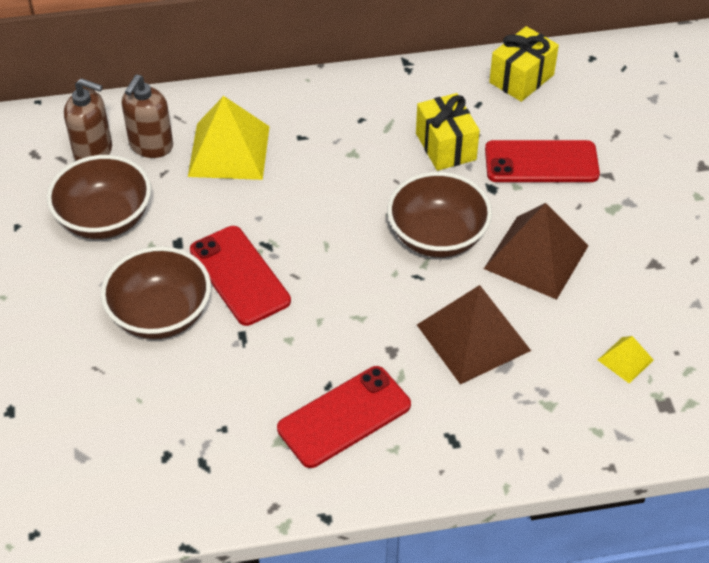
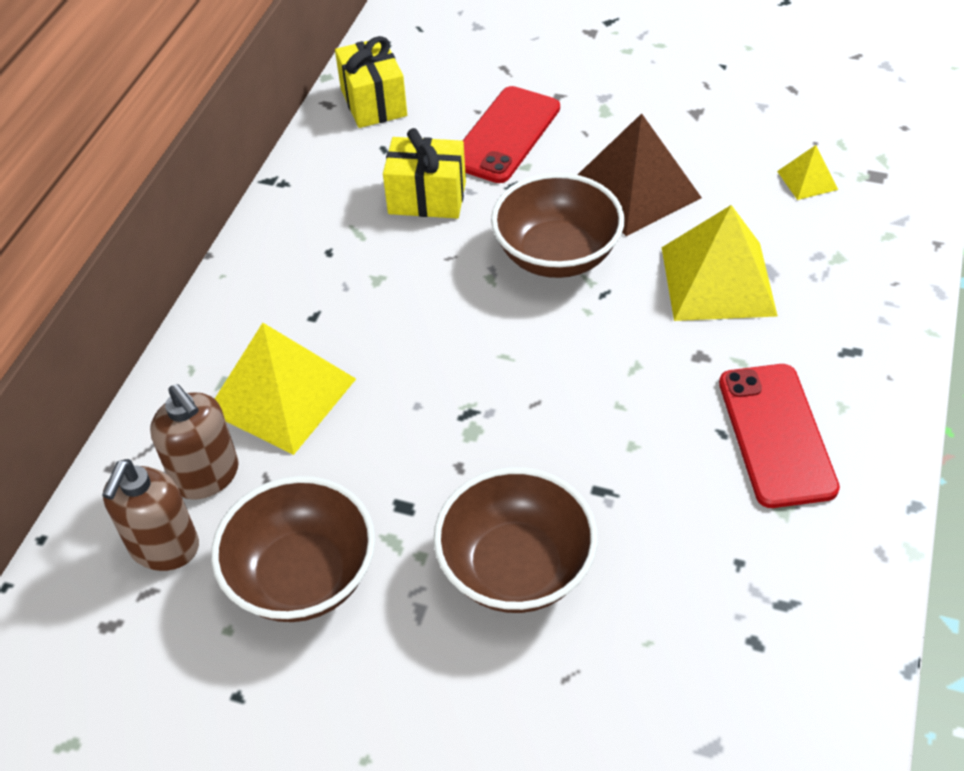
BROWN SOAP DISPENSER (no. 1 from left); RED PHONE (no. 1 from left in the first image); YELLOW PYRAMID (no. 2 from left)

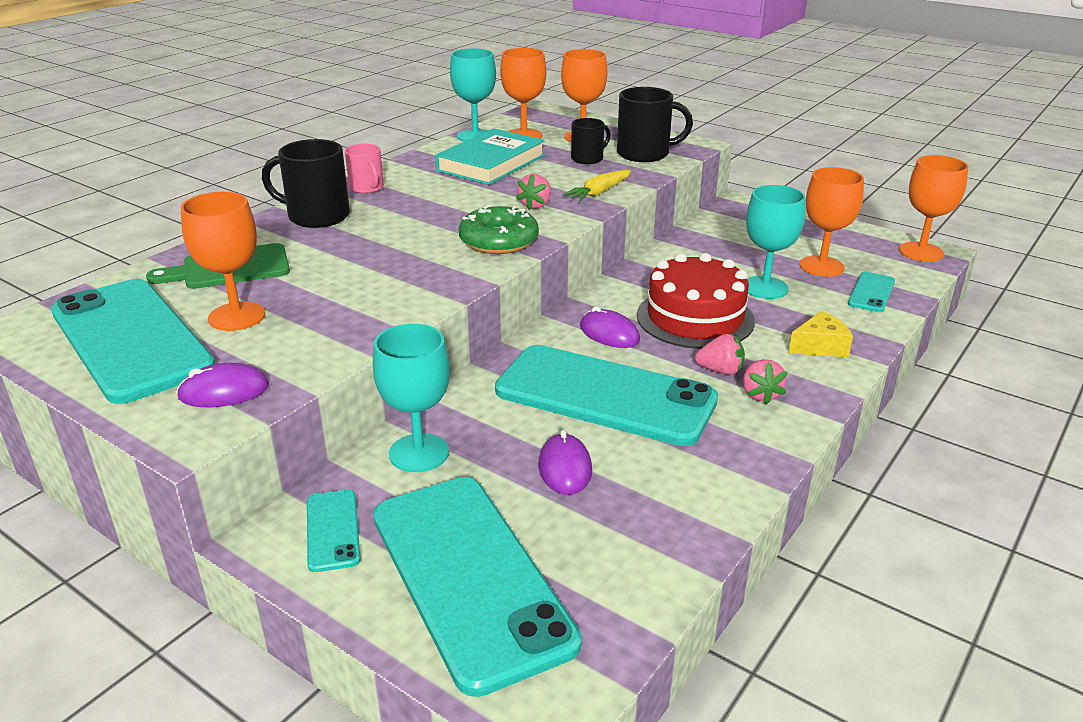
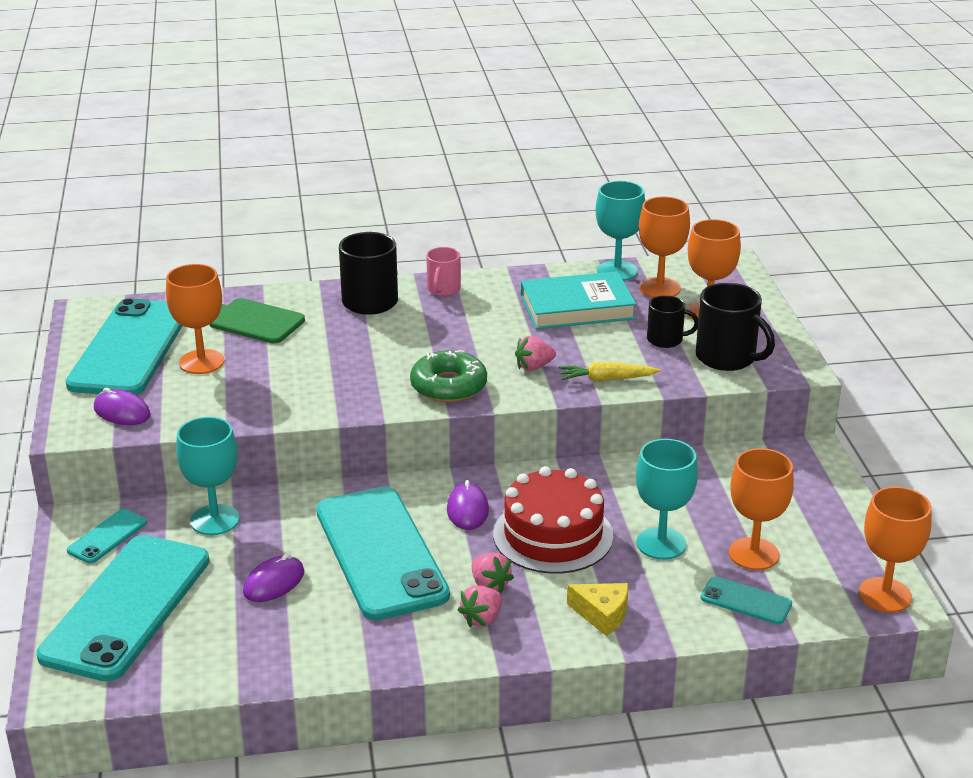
TURQUOISE PHONE (no. 5 from left)

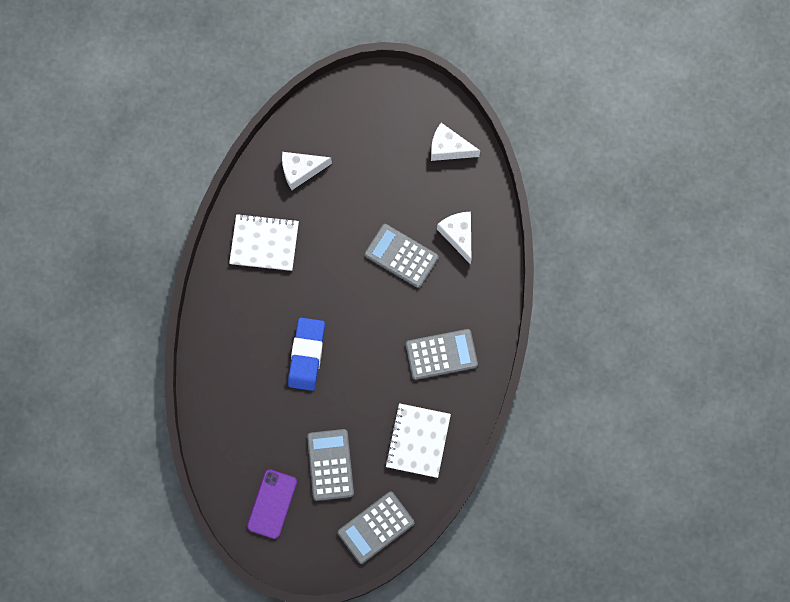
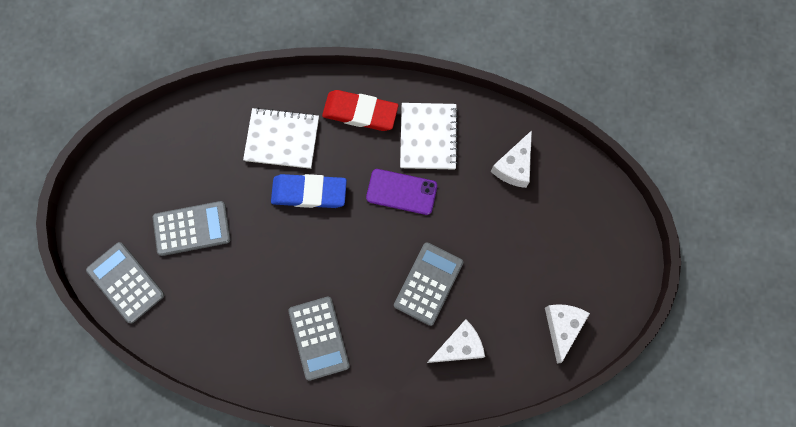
WHITE CHEESE (no. 2 from left); WHITE NOTEBOOK (no. 1 from left); PURPLE PHONE; RED ERASER

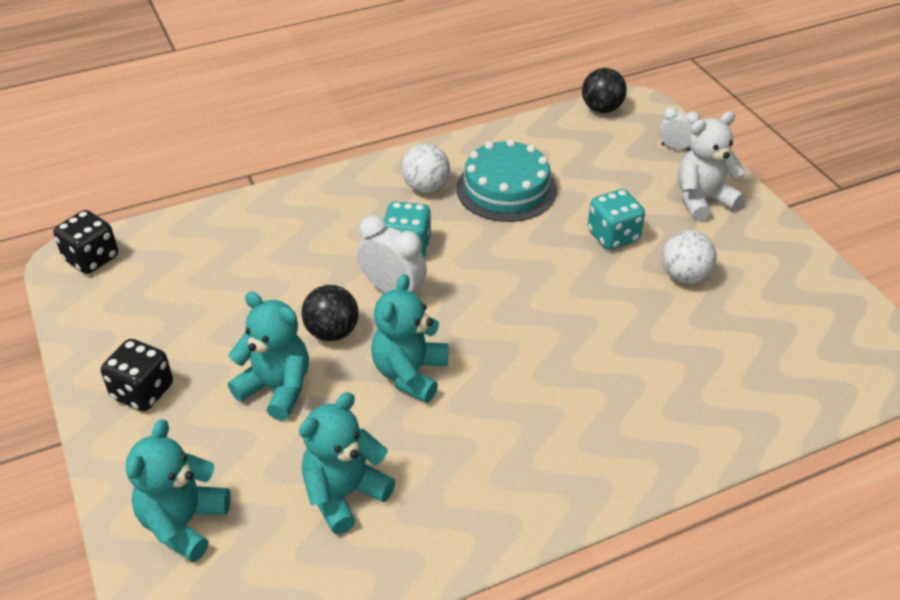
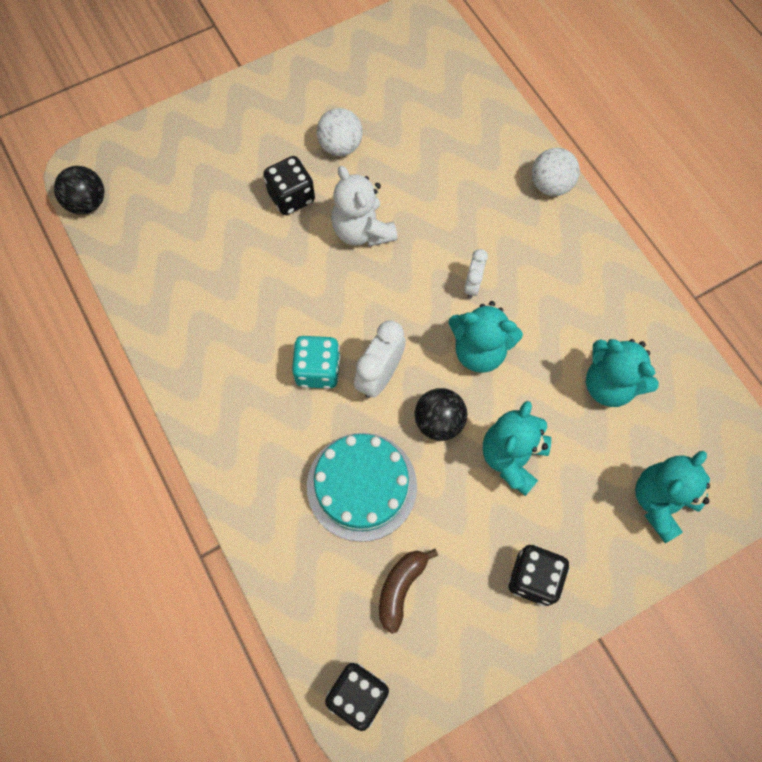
WHITE CLOCK (no. 2 from left); WHITE TEDDY BEAR; TURQUOISE CAKE; WHITE BALL (no. 2 from left); BLACK DICE (no. 1 from left); TURQUOISE TEDDY BEAR (no. 4 from left); BROWN BANANA

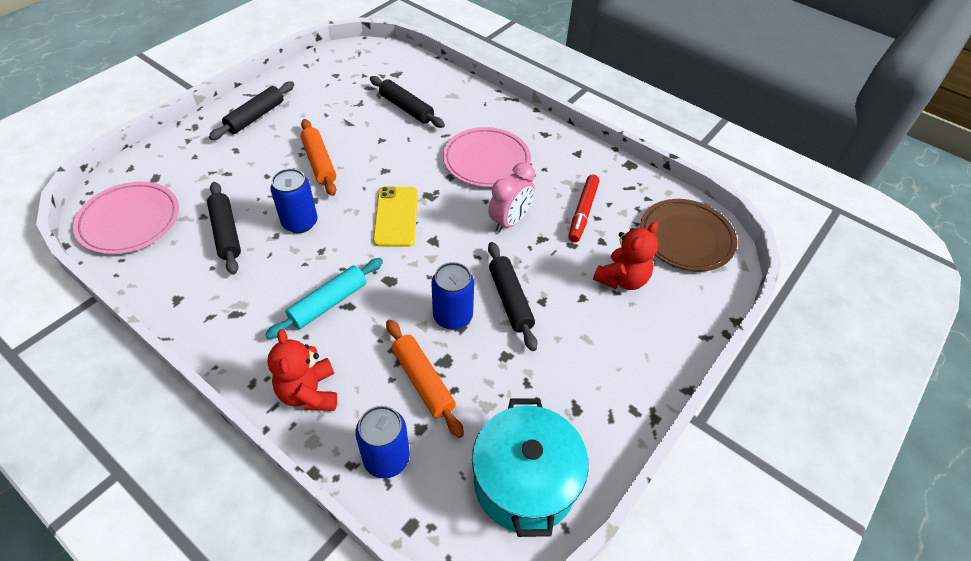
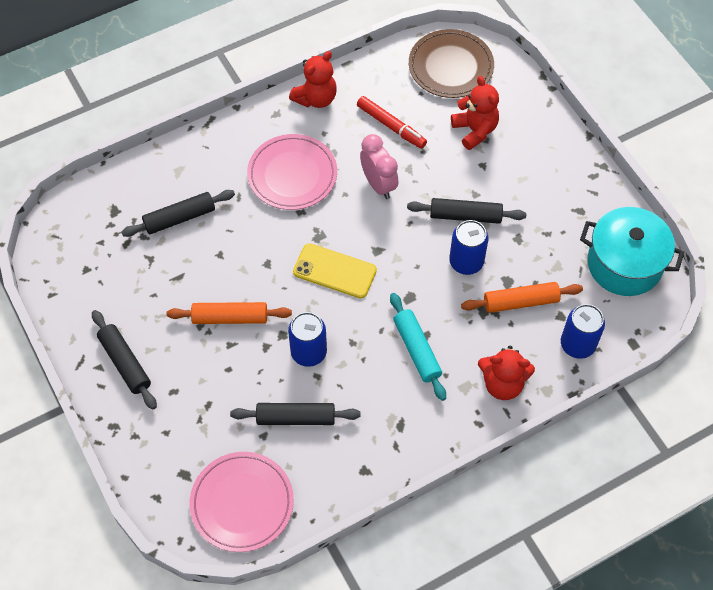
RED TEDDY BEAR (no. 1 from left)

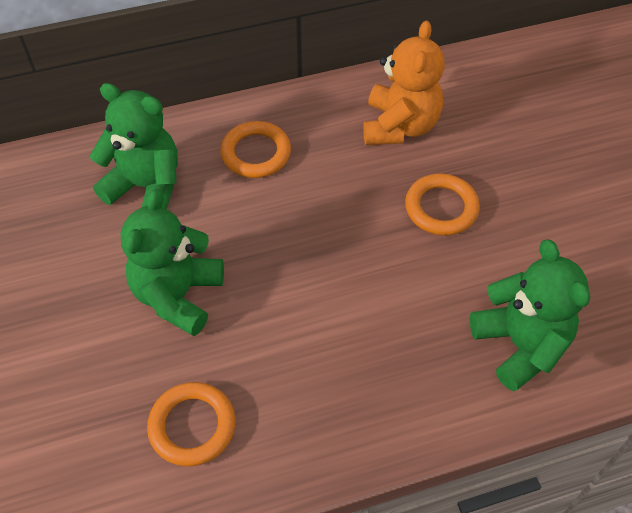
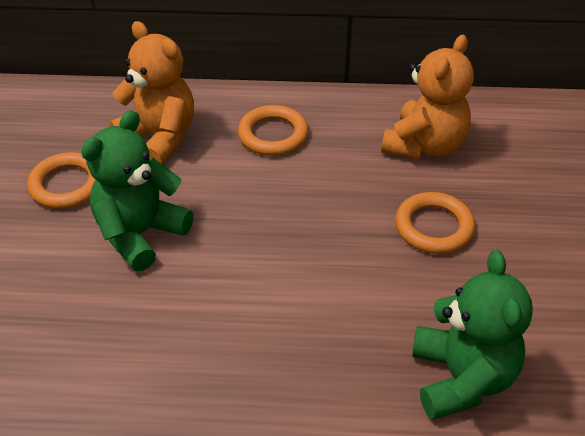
ORANGE TEDDY BEAR (no. 1 from left); ORANGE RING (no. 1 from left)

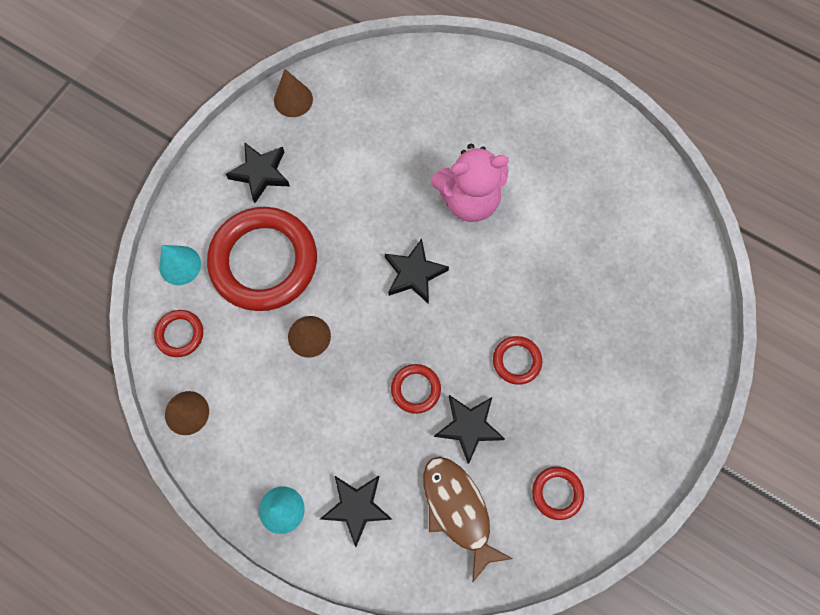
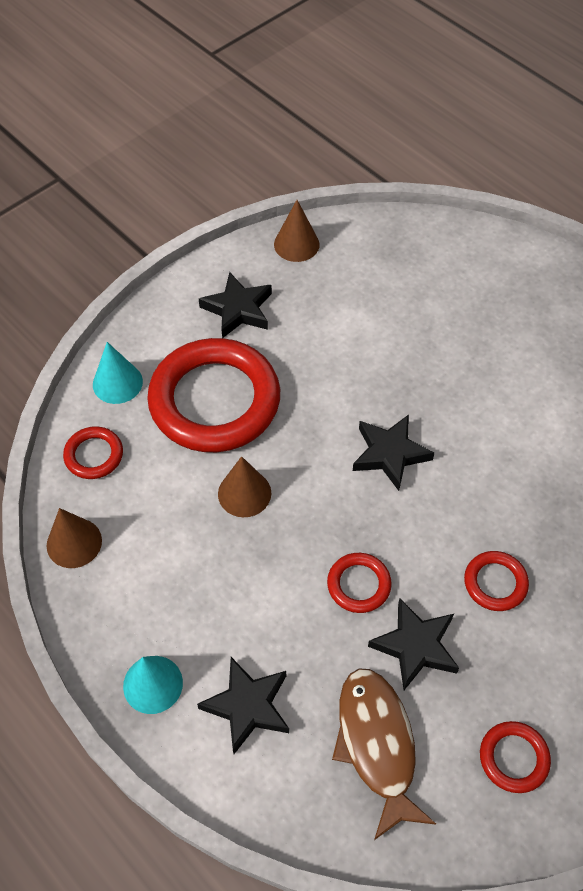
PINK TEDDY BEAR

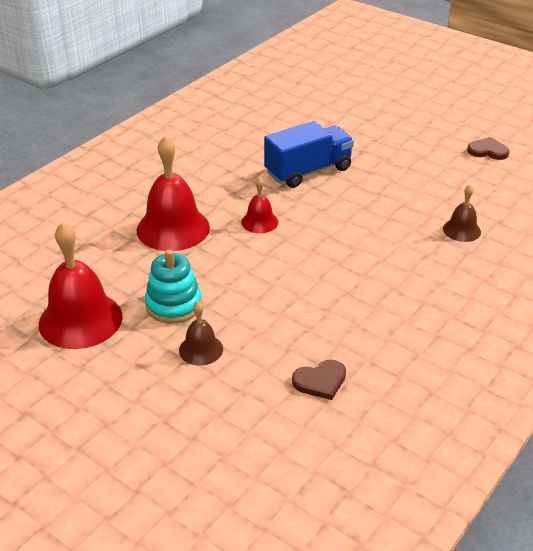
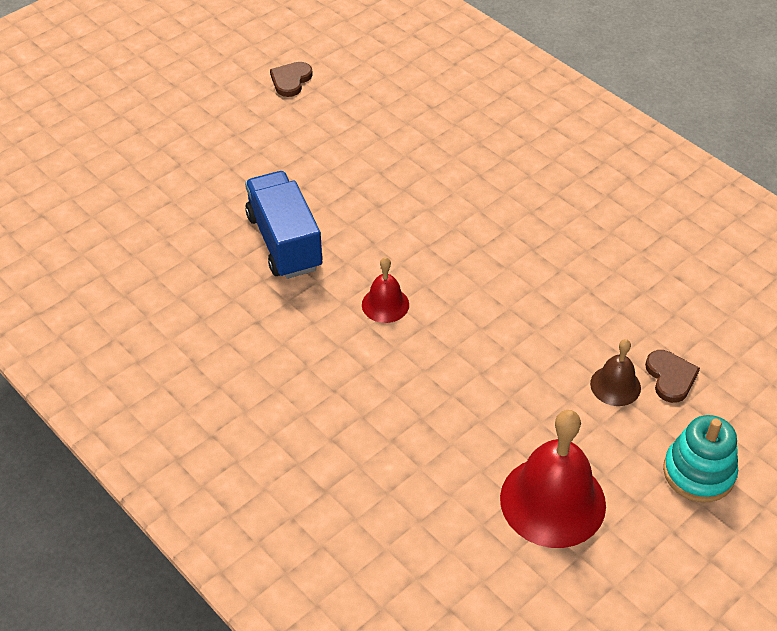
RED BELL (no. 2 from left in the first image); BROWN BELL (no. 2 from left in the first image); TURQUOISE STACKING TOY; BROWN HEART (no. 2 from left)

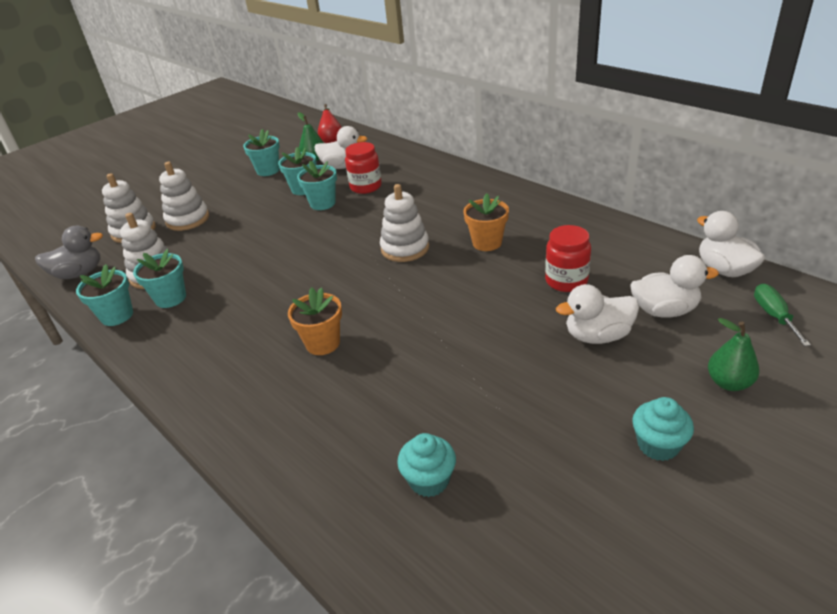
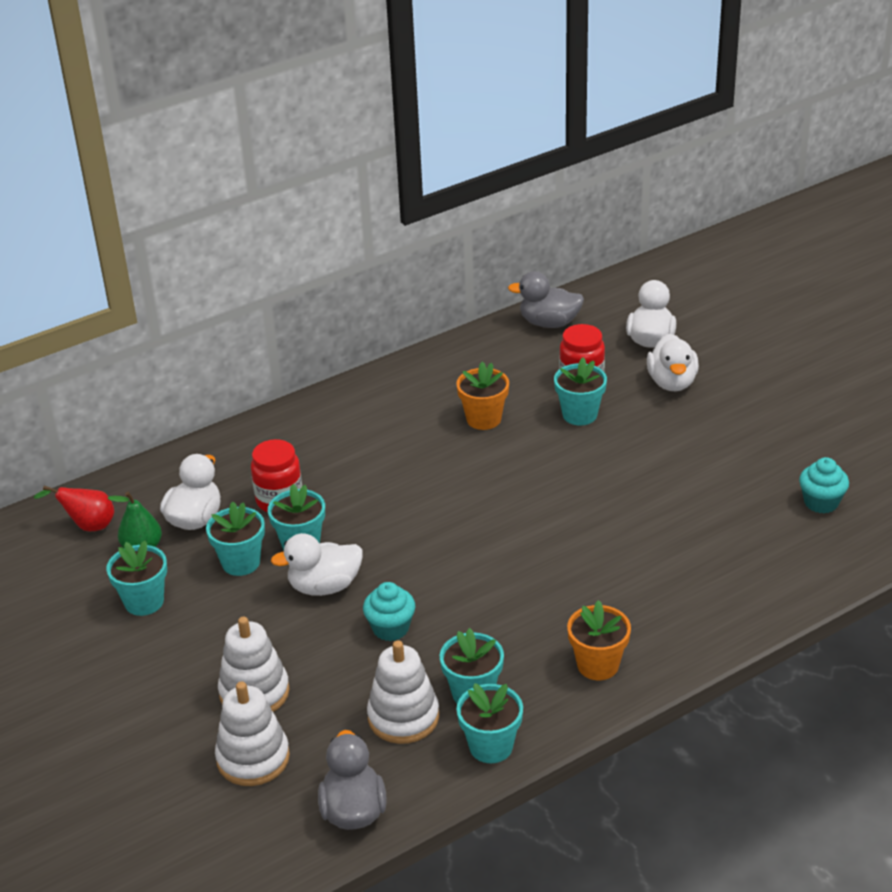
WHITE STACKING TOY (no. 4 from left in the first image); WHITE DUCK (no. 2 from left); GREEN SCREWDRIVER; ORANGE FLOWER POT (no. 2 from left); GREEN PEAR (no. 2 from left in the first image); TURQUOISE CUPCAKE (no. 1 from left); GREY DUCK (no. 2 from left); TURQUOISE FLOWER POT (no. 6 from left)

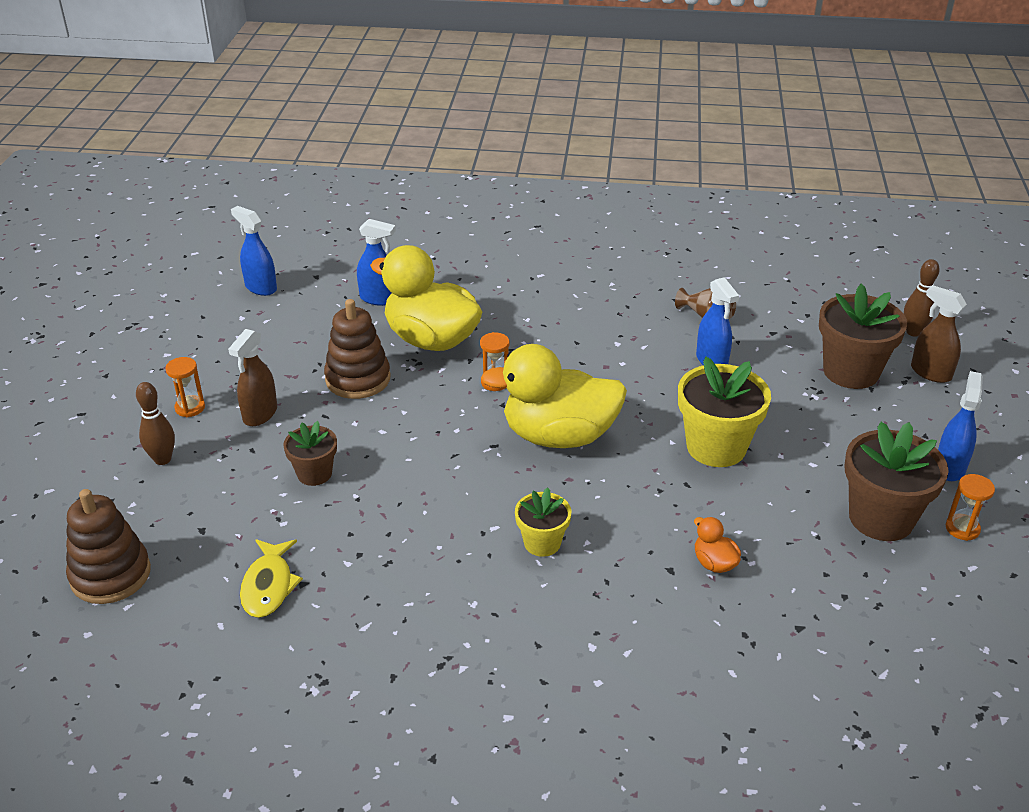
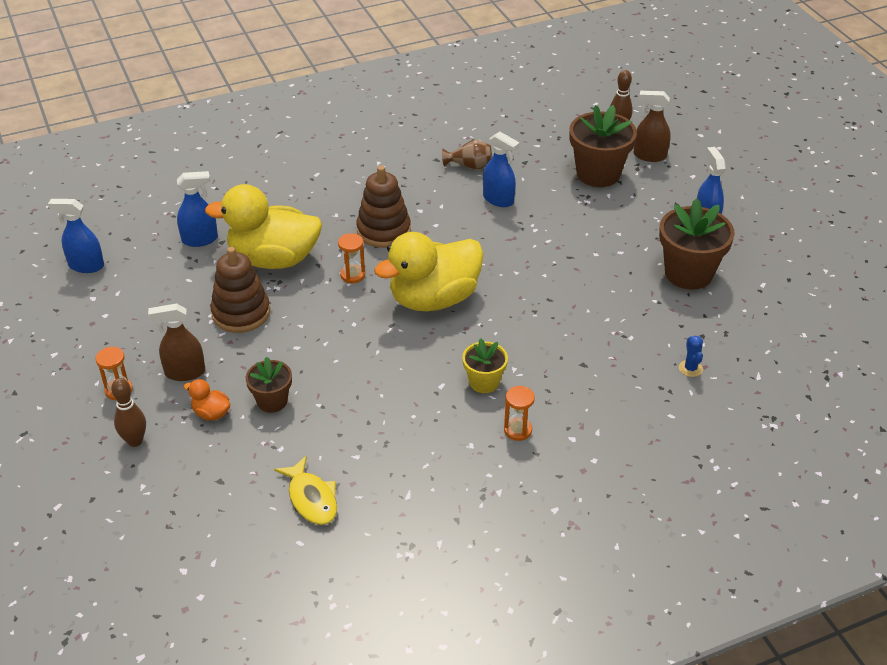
BROWN SPRAY BOTTLE (no. 1 from left); YELLOW FLOWER POT (no. 2 from left in the first image); ORANGE HOURGLASS (no. 3 from left); BROWN STACKING TOY (no. 2 from left); ORANGE DUCK; BLUE CACTUS

